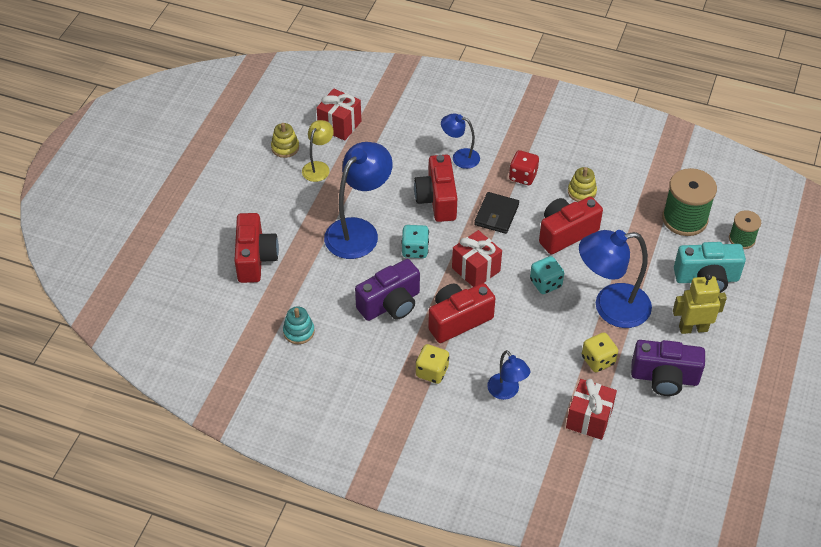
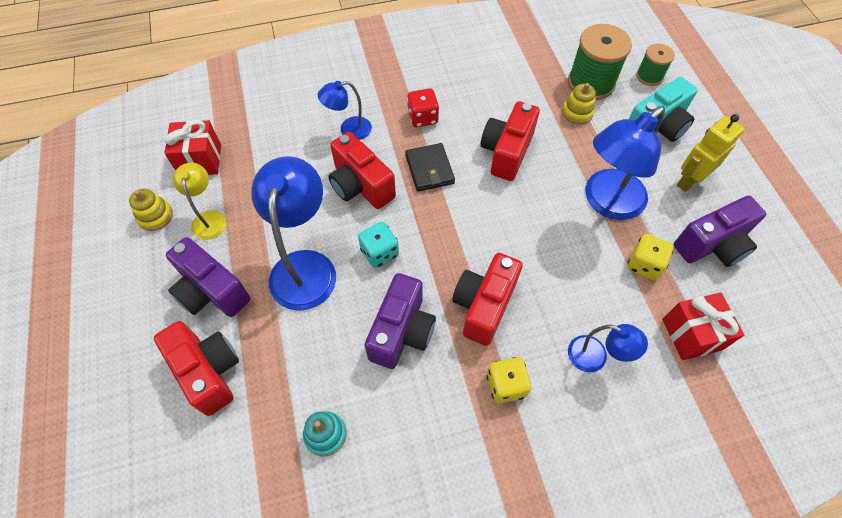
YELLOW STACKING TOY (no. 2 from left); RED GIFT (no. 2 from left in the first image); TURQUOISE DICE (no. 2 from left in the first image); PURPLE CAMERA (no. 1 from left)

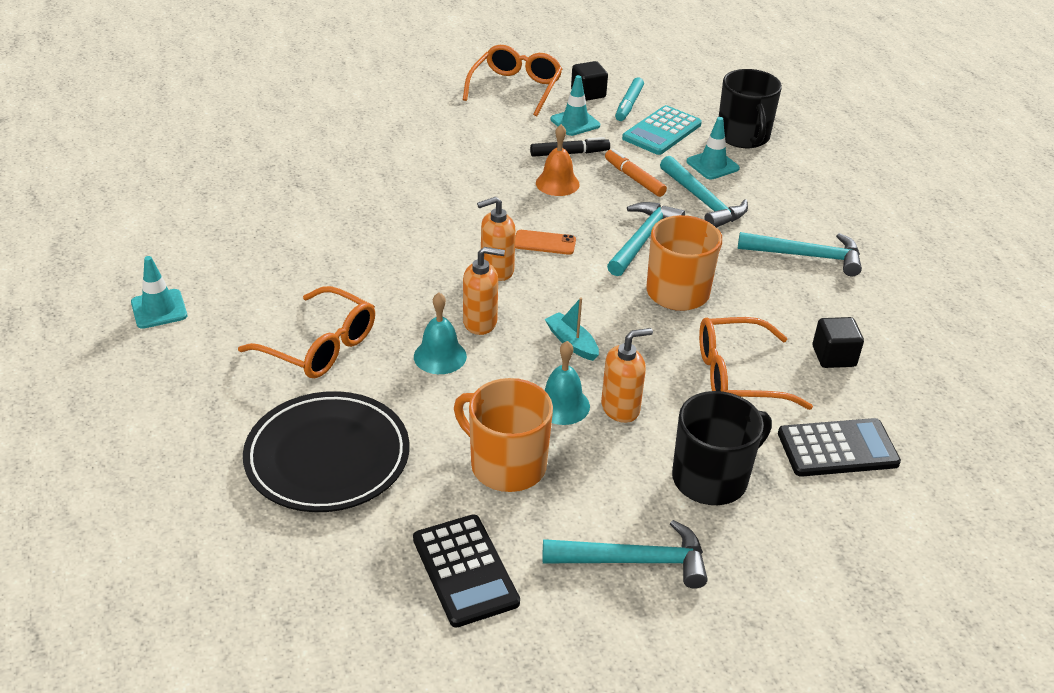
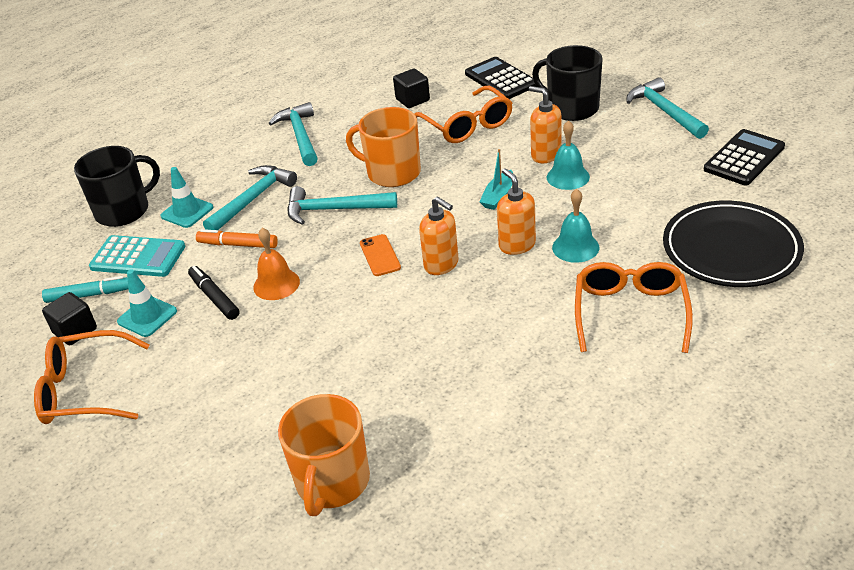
ORANGE MARKER; TURQUOISE TRAFFIC CONE (no. 1 from left in the first image); ORANGE MUG (no. 1 from left)

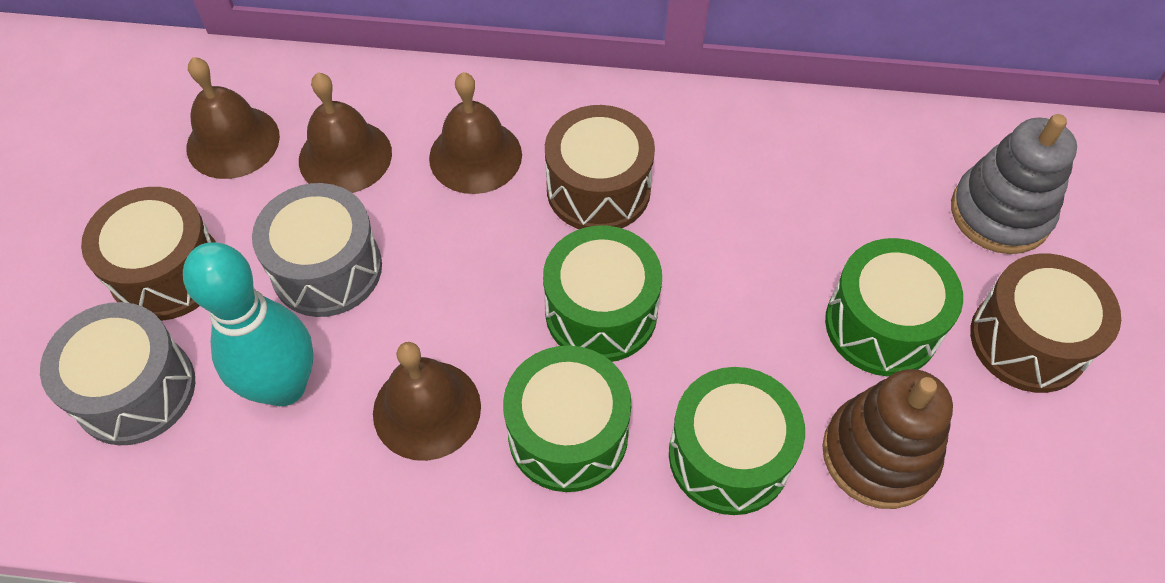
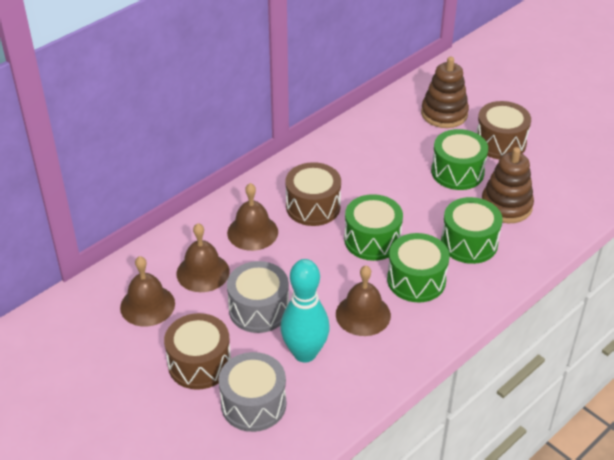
BROWN STACKING TOY (no. 1 from left)

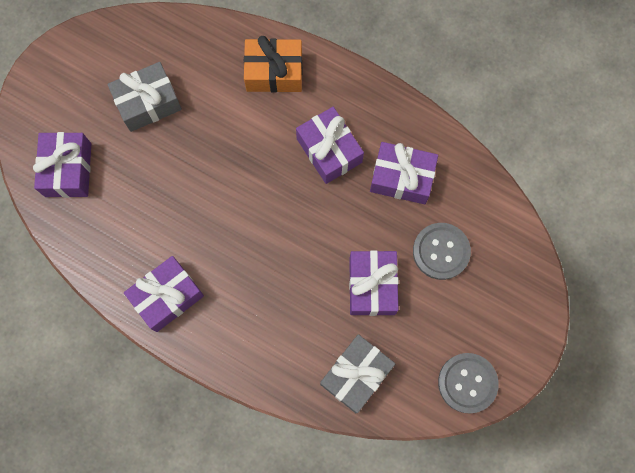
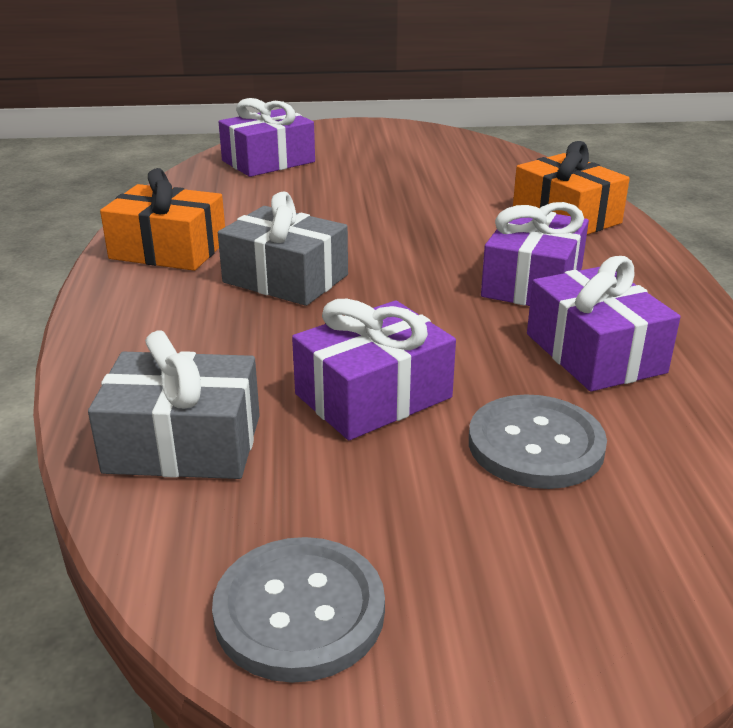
GREY GIFT (no. 2 from left); ORANGE GIFT (no. 1 from left)

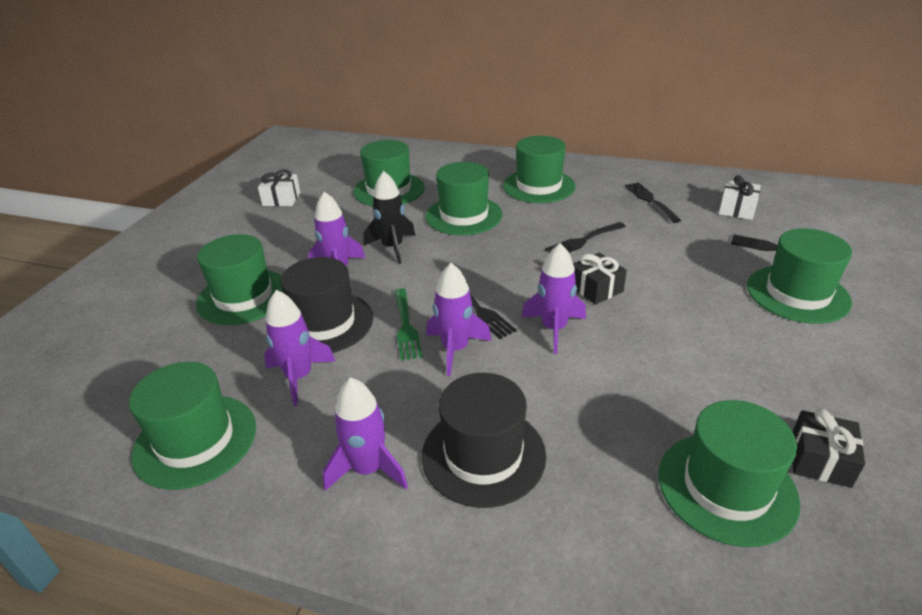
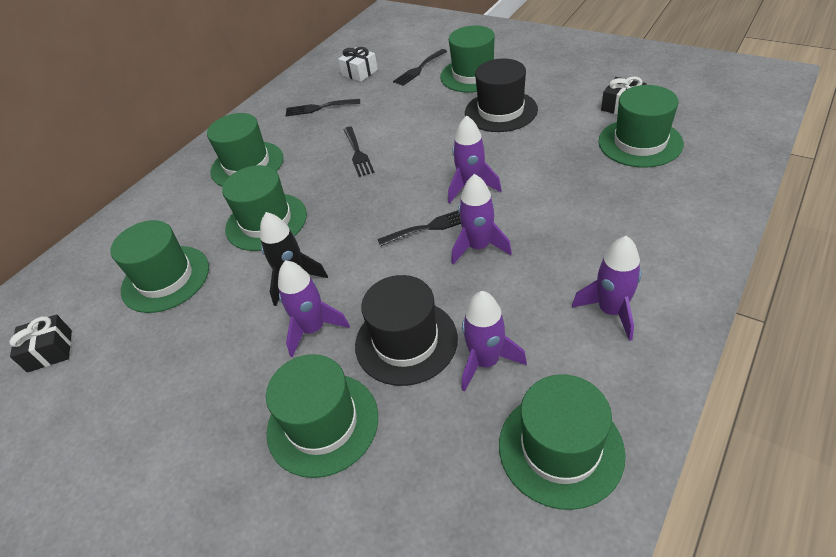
WHITE GIFT (no. 1 from left in the first image); BLACK GIFT (no. 1 from left); GREEN FORK; BLACK HAT (no. 2 from left)

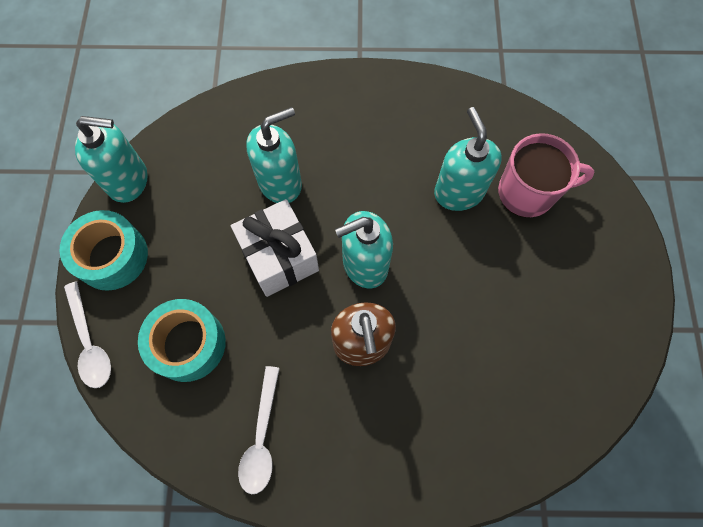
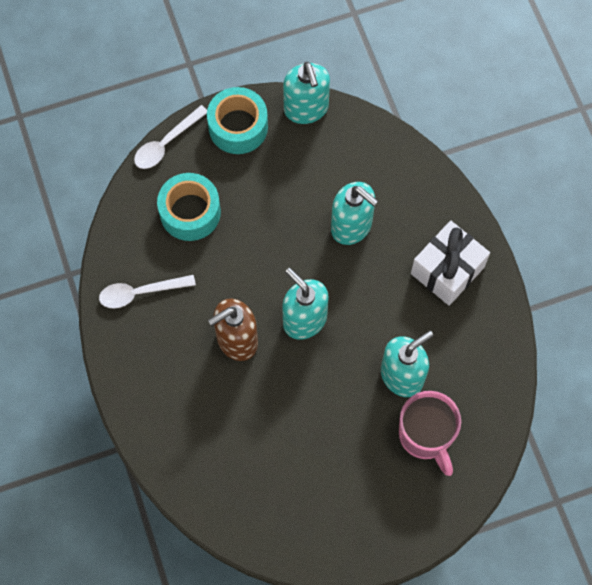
WHITE GIFT

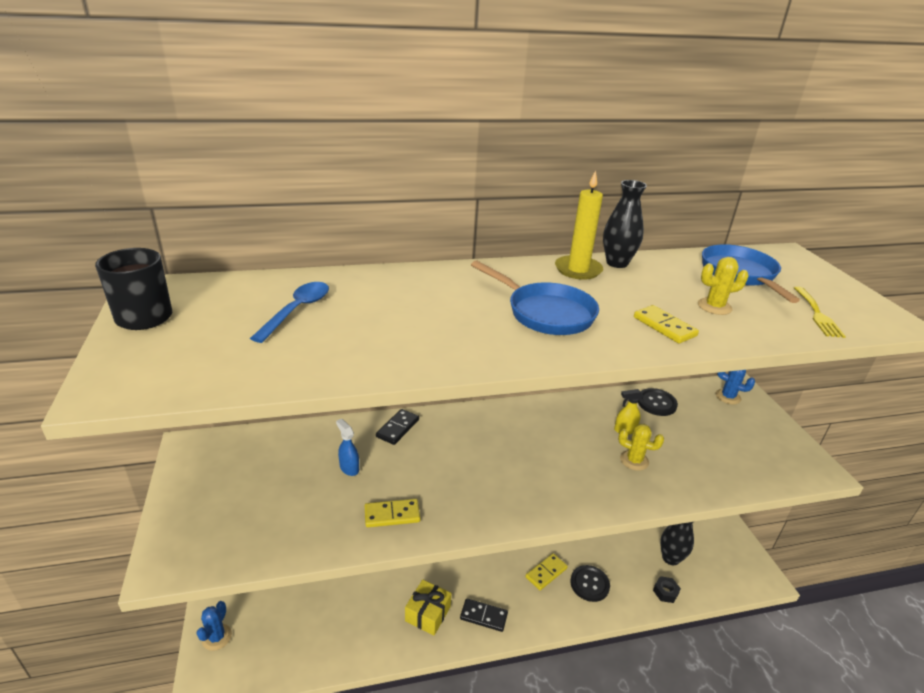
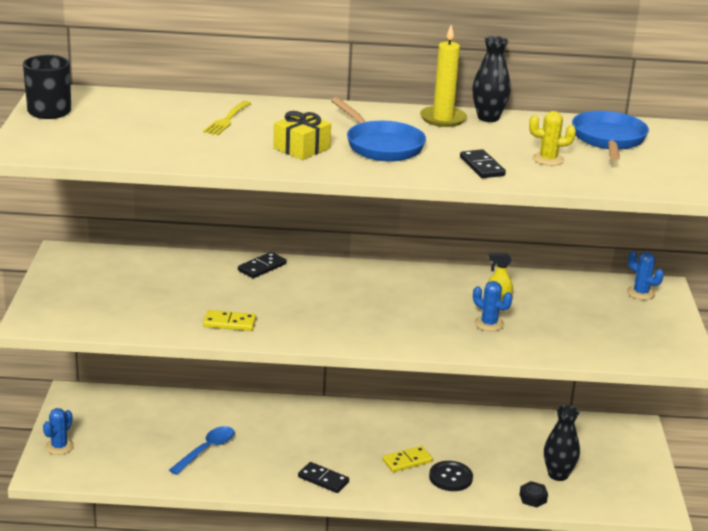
BLUE SPOON; YELLOW FORK; BLACK DOMINO (no. 3 from left); BLACK BUTTON (no. 2 from left in the first image); BLUE SPRAY BOTTLE; BLUE CACTUS (no. 2 from left); YELLOW GIFT

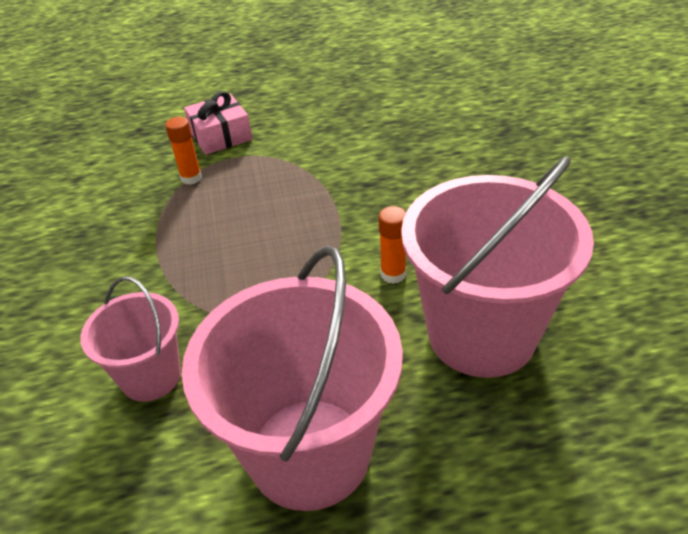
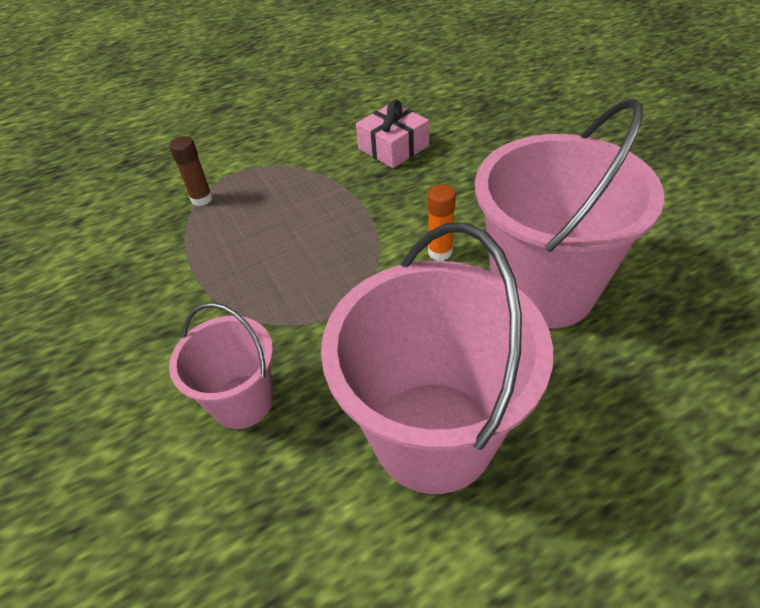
PINK GIFT; BROWN GLUE STICK

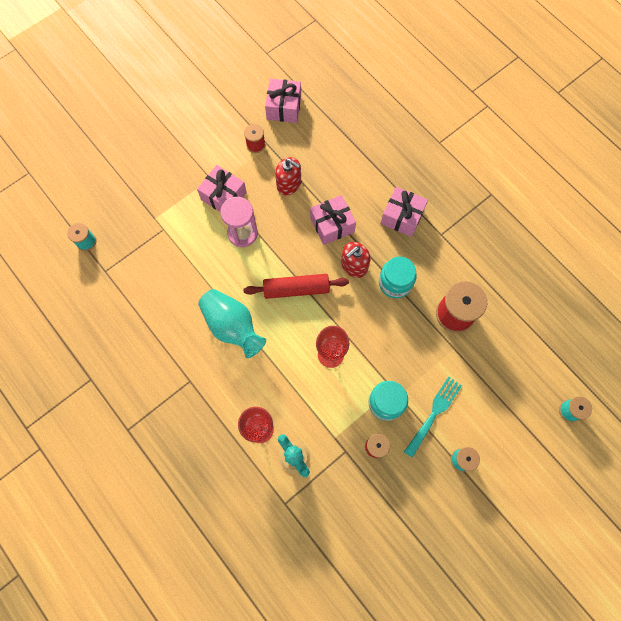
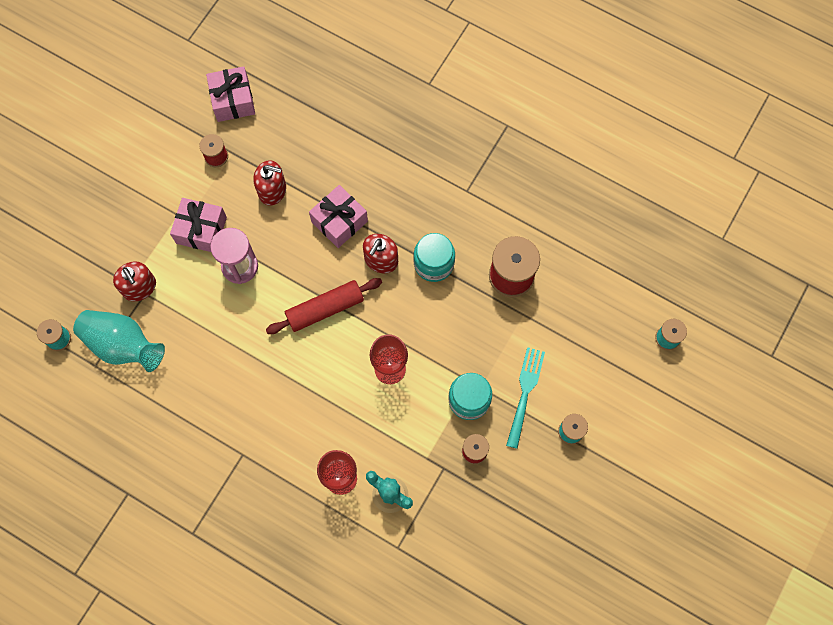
PINK GIFT (no. 4 from left in the first image); TURQUOISE VASE; RED SOAP DISPENSER (no. 1 from left)

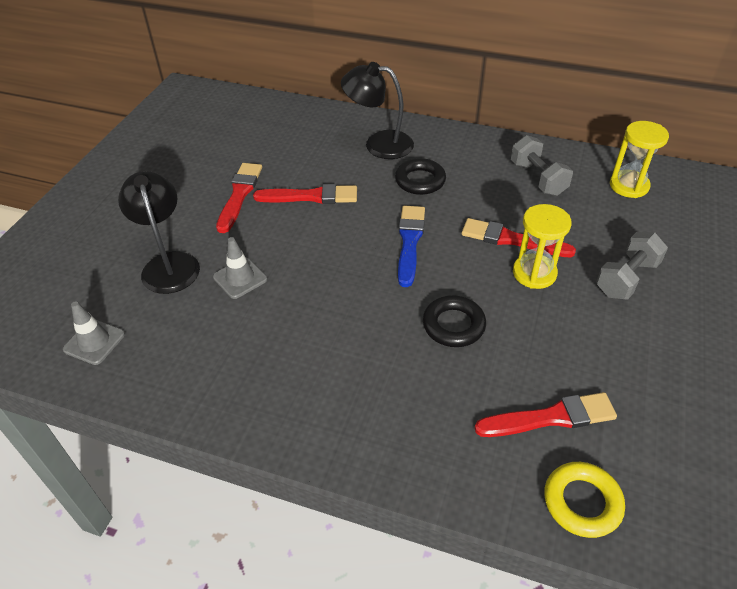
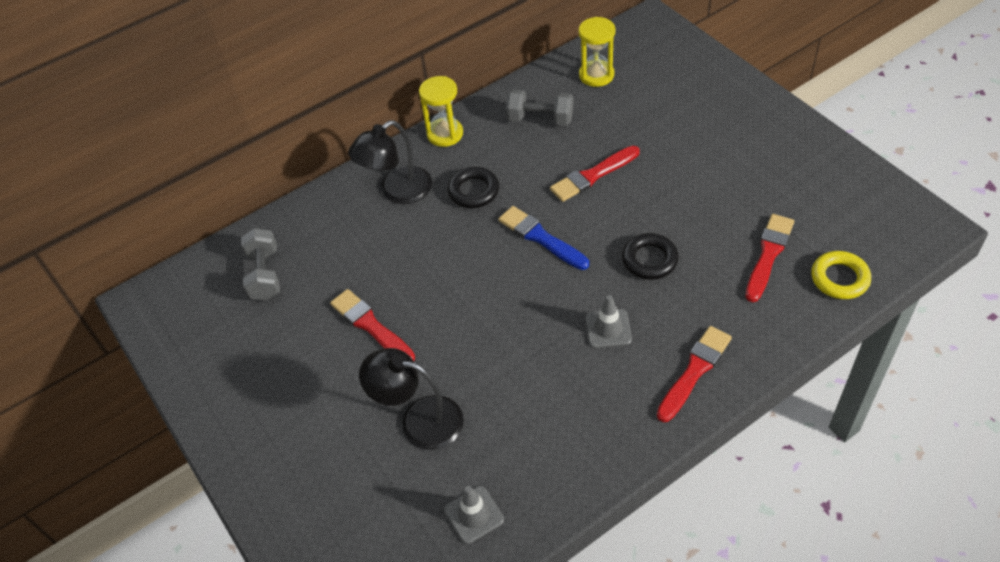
RED BRUSH (no. 3 from left); YELLOW HOURGLASS (no. 1 from left); GREY DUMBBELL (no. 1 from left); GREY TRAFFIC CONE (no. 2 from left)

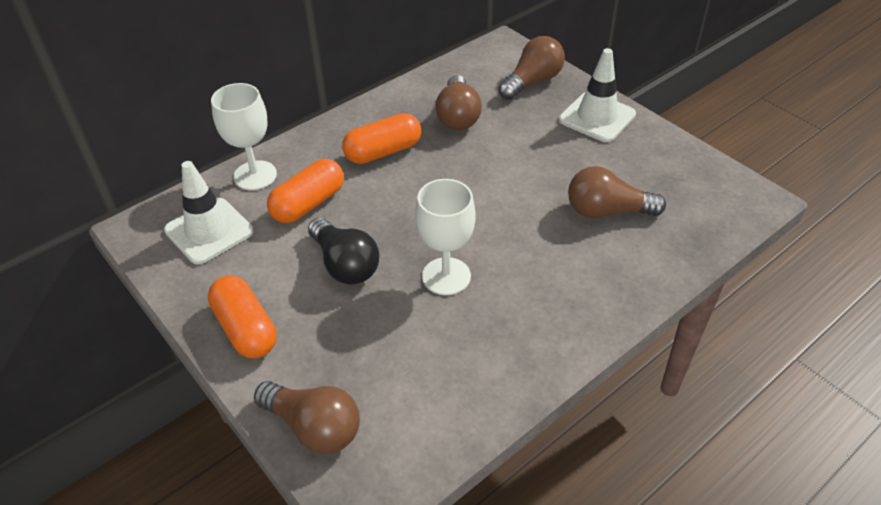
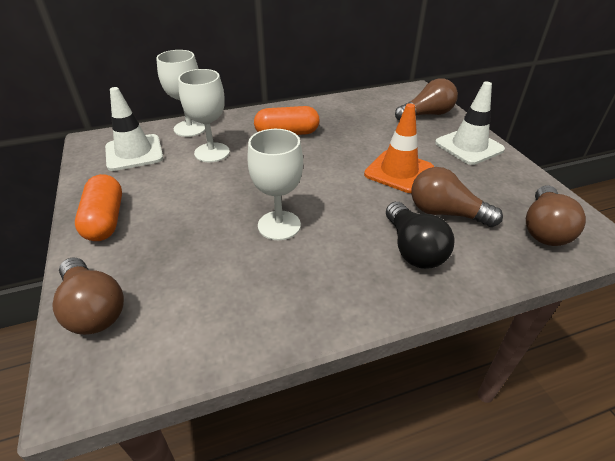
BROWN LIGHT BULB (no. 4 from left); WHITE GOBLET (no. 2 from left); BLACK LIGHT BULB; ORANGE TRAFFIC CONE

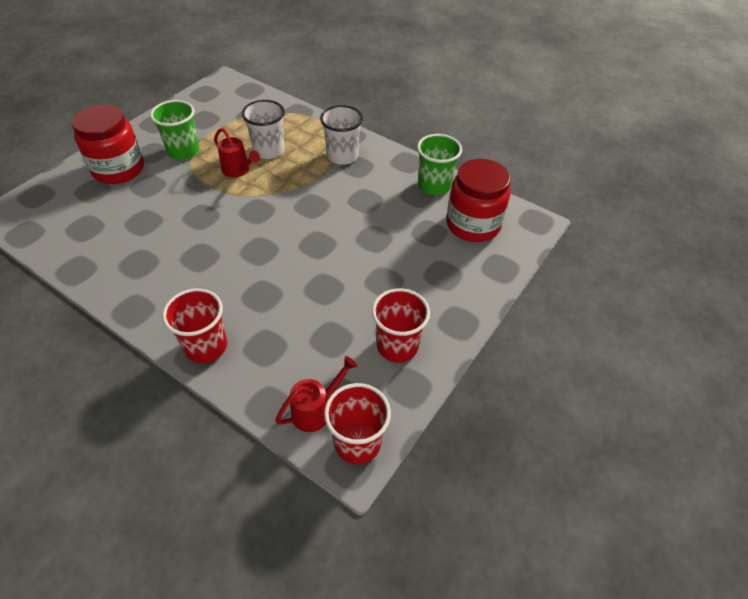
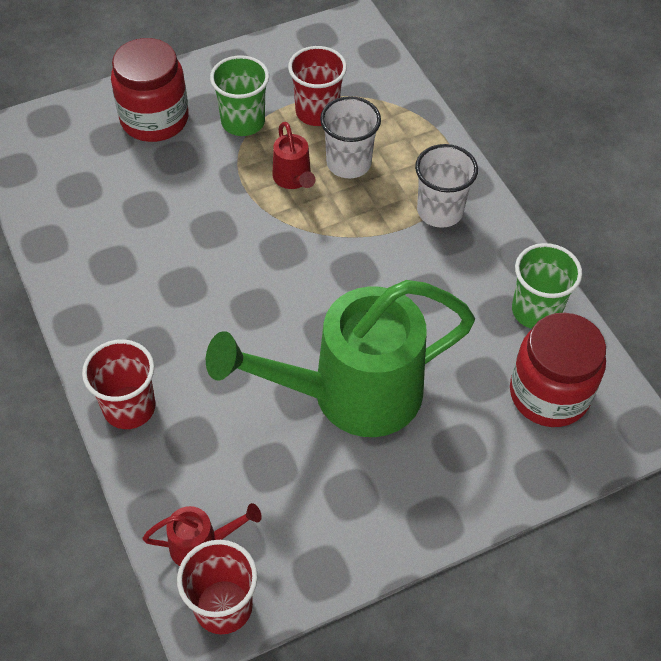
RED CUP (no. 3 from left); GREEN WATERING CAN

